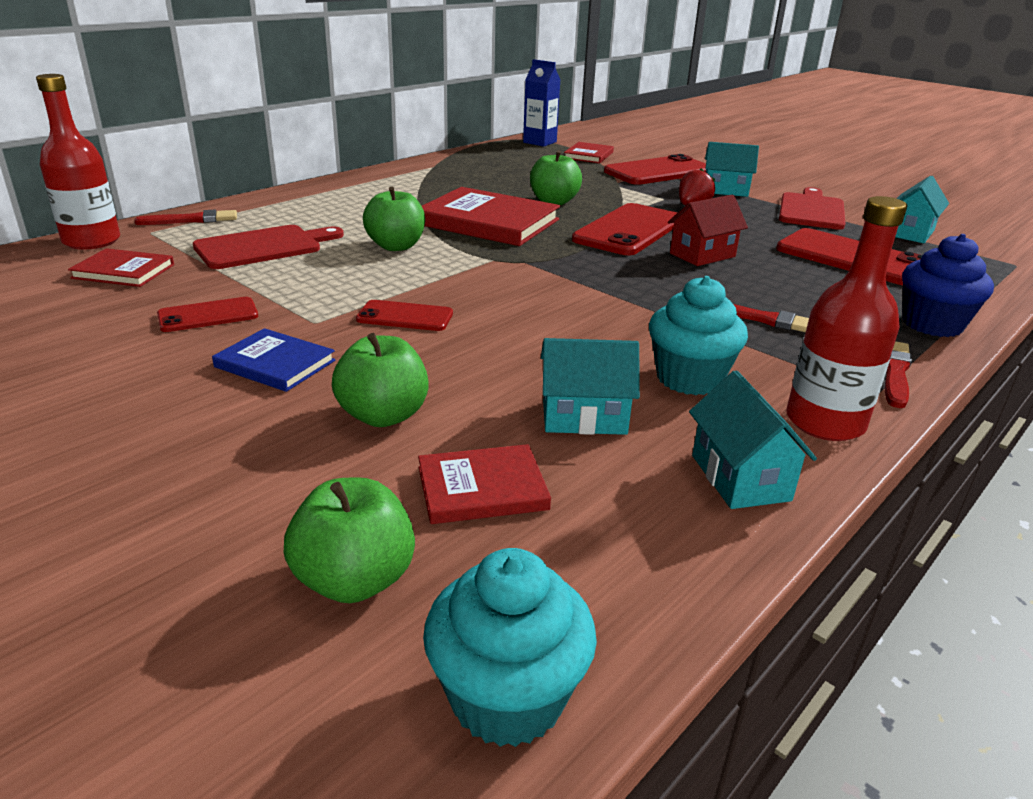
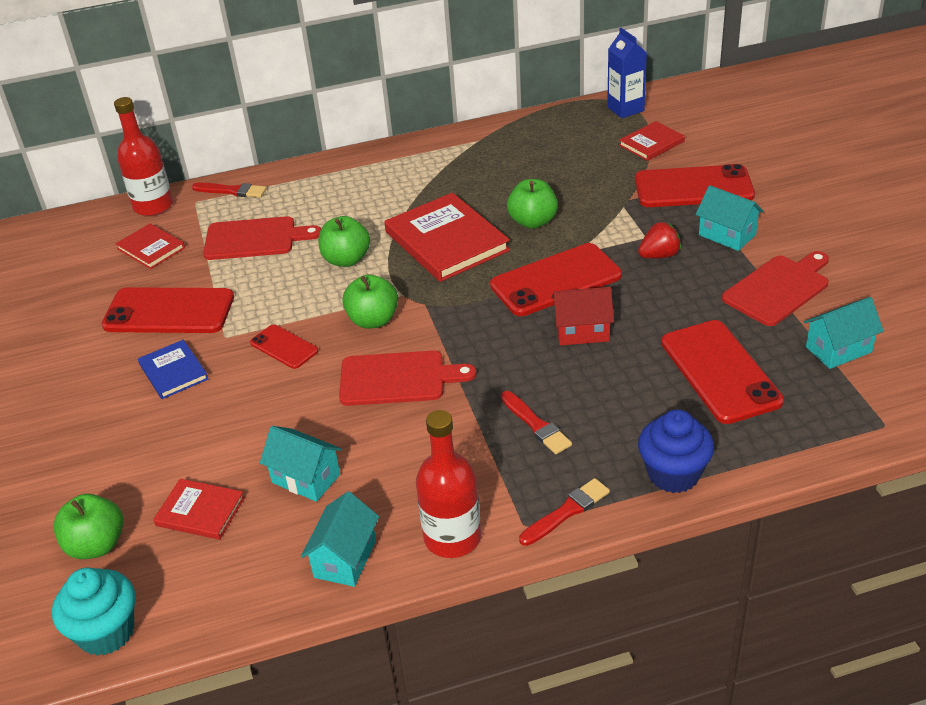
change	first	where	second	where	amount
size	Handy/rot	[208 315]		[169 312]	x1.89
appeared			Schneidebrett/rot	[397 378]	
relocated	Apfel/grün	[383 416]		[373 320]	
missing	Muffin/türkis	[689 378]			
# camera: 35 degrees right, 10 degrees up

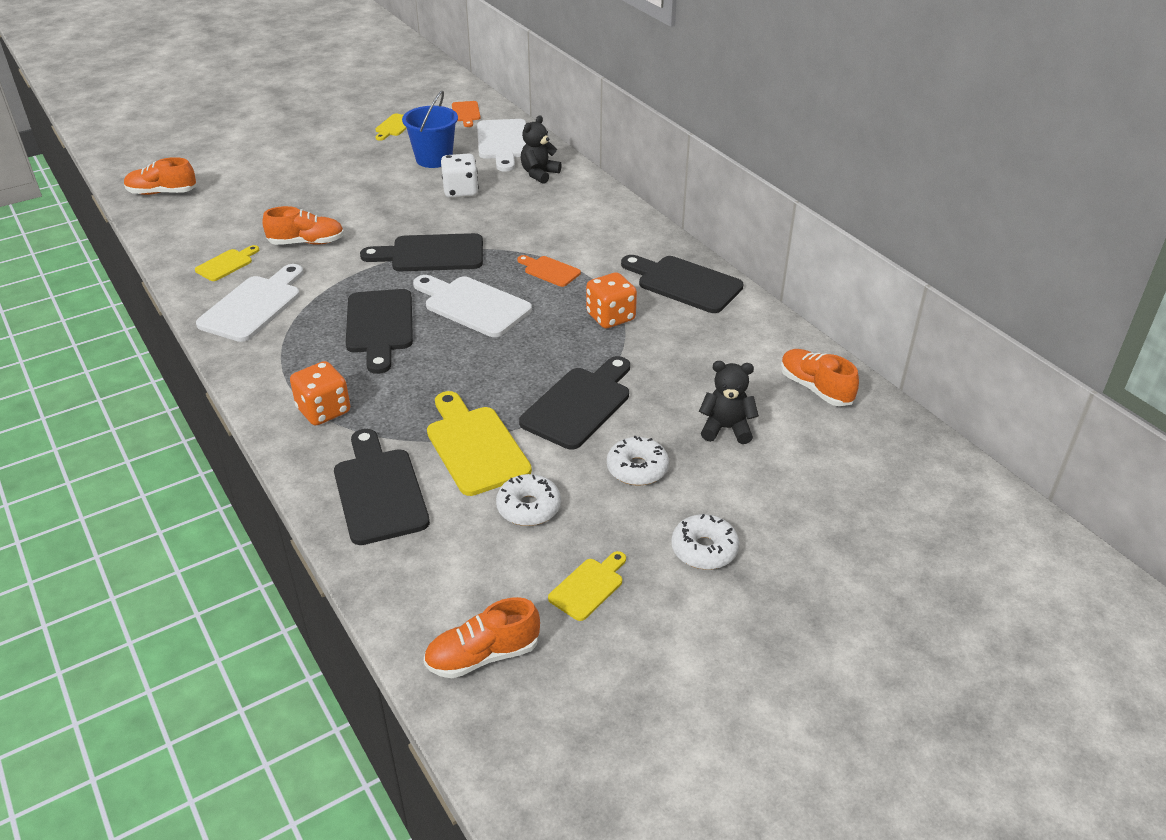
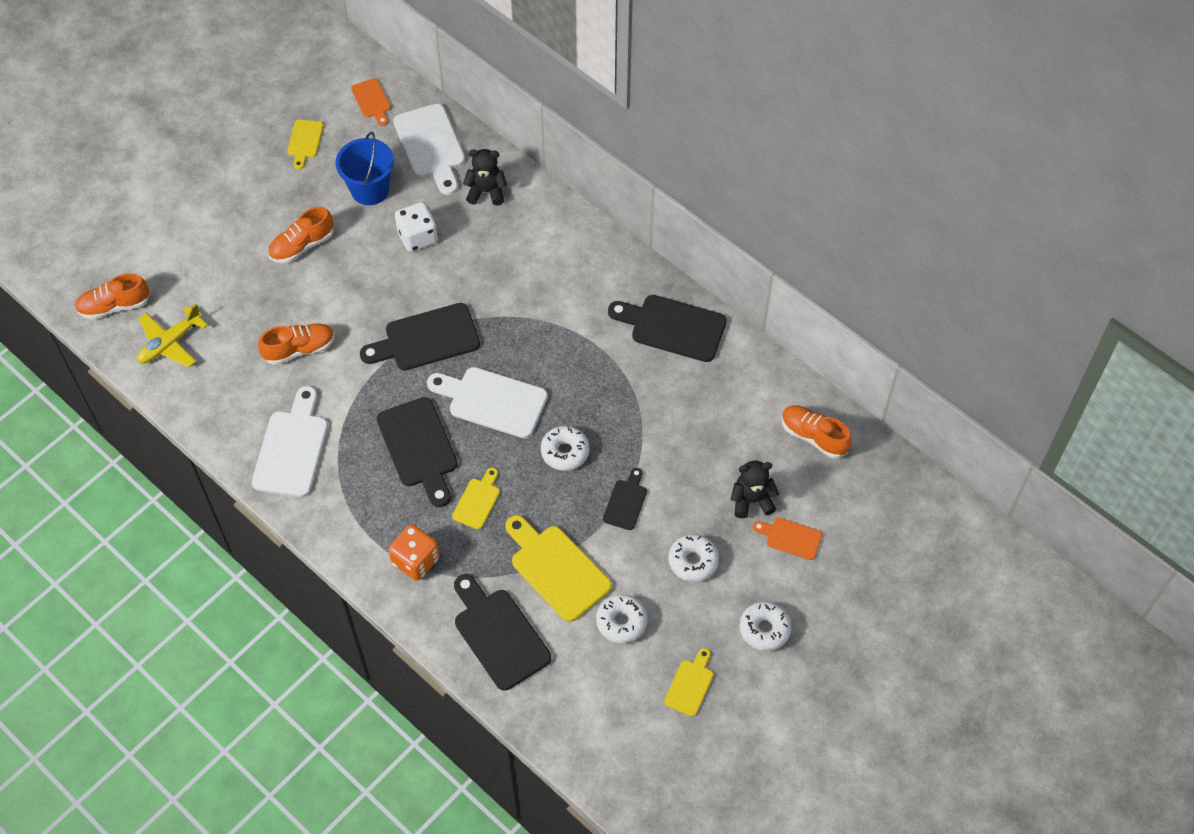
change	first	where	second	where	amount
appeared			Flugzeug/gelb	[170 343]	
relocated	Schuh/orange	[483 656]		[302 245]	
relocated	Schneidebrett/gelb	[226 264]		[477 501]	
spun	Teddybär/schwarz	[539 174]		[486 191]	75 degrees clockwise
appeared			Donut/weiß	[565 452]	
size	Schneidebrett/schwarz	[579 404]		[626 502]	x0.55
relocated	Schneidebrett/orange	[549 271]		[790 538]	
missing	Spielwürfel/orange	[610 317]			
# camera: 15 degrees left, 20 degrees up

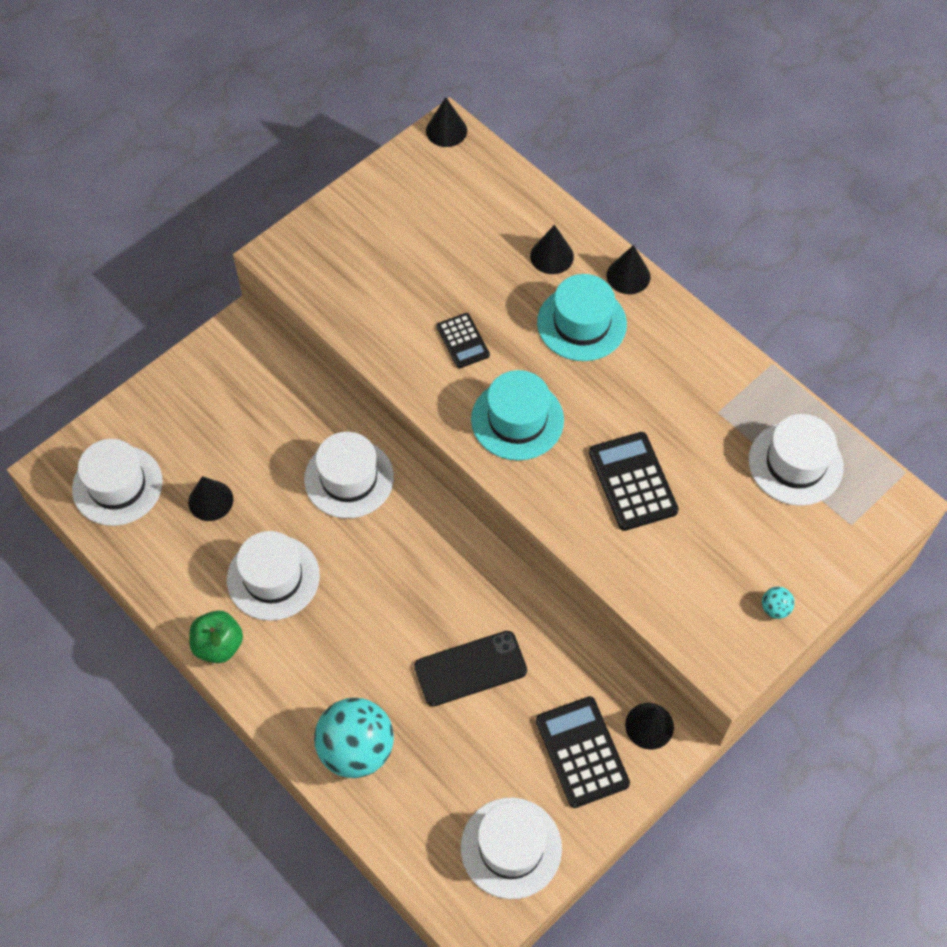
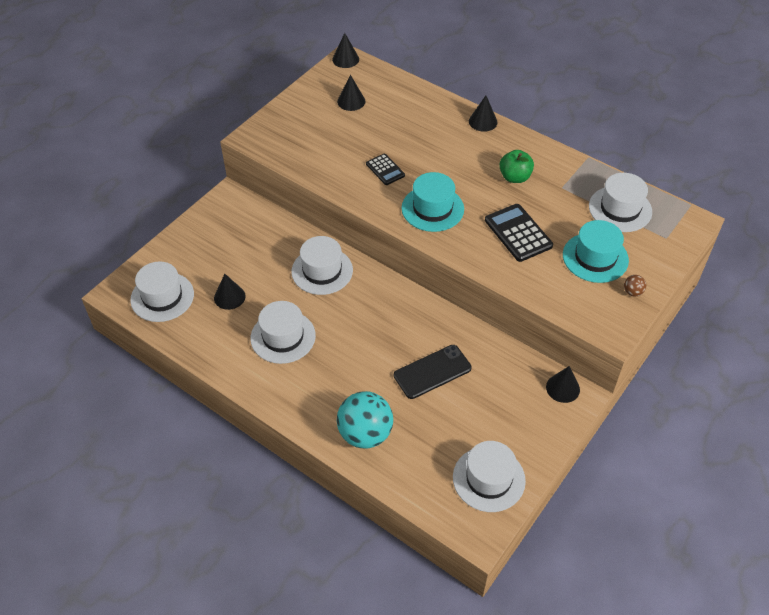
change	first	where	second	where	amount
relocated	Kegel/schwarz	[552 256]		[351 101]	
relocated	Apfel/grün	[218 645]		[514 177]	
relocated	Hut/türkis	[581 323]		[595 257]	
colour	Ball/türkis	[775 608]	Ball/braun	[632 292]	
missing	Taschenrechner/schwarz	[582 752]			
# camera: 10 degrees left, 10 degrees down

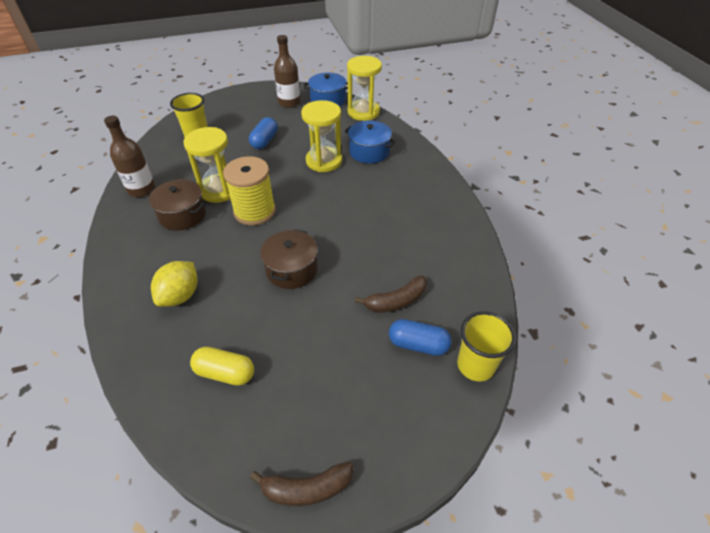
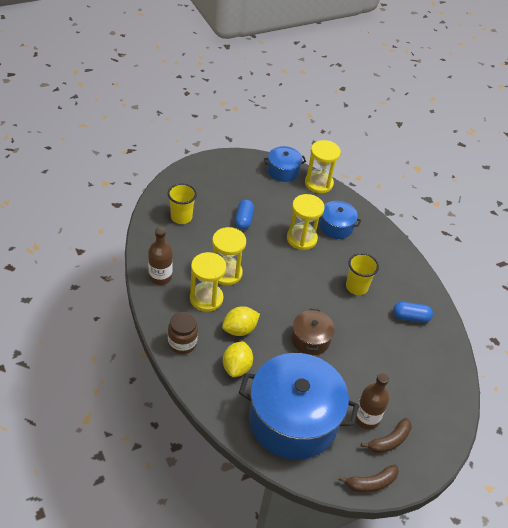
change	first	where	second	where	amount
appeared			Einmachglas/braun	[182 343]	
exchanged	Kochtopf/braun	[182 215]	Sanduhr/gelb	[206 298]	
appeared			Zitrone/gelb	[239 329]	
exchanged	Kapsel/gelb	[225 373]	Kochtopf/blau	[293 420]	
relocated	Becher/gelb	[475 365]		[356 287]	
relocated	Flasche/braun	[289 103]		[366 418]	
relocated	Banane/braun	[396 301]		[389 441]	
relocated	Kapsel/blau	[418 344]		[410 317]	
missing	Garnrolle/gelb	[254 211]			
# camera: 15 degrees left, 0 degrees up

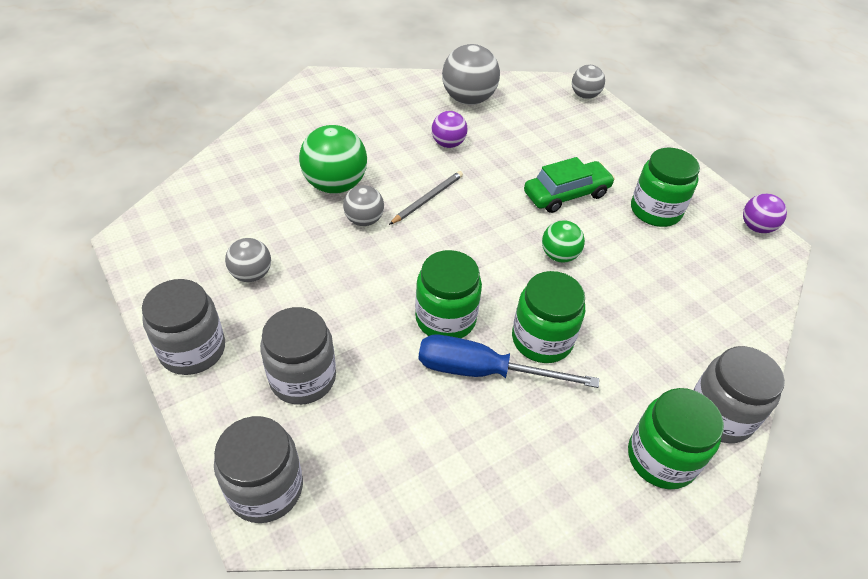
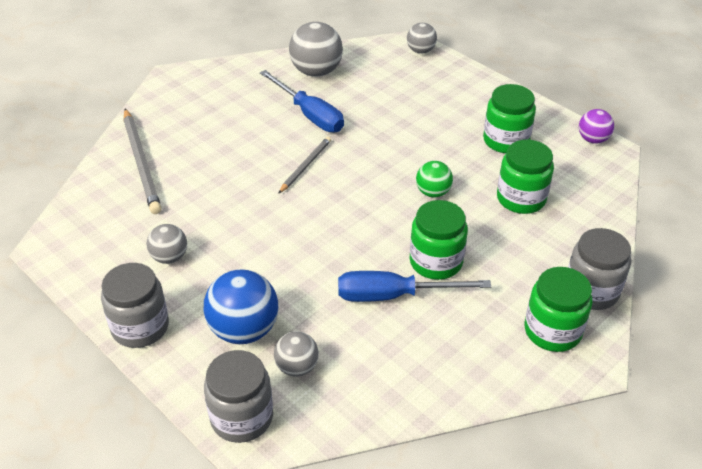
change	first	where	second	where	amount
appeared			Bleistift/grau	[141 163]	
exchanged	Einmachglas/grau	[303 378]	Ball/blau	[244 330]	
exchanged	Ball/lila	[448 144]	Schraubenzieher/blau	[309 115]	
relocated	Ball/grau	[364 220]		[297 367]	
relocated	Einmachglas/grün	[445 318]		[521 198]	
missing	Ball/grün	[335 185]			
missing	Auto/grün	[566 194]			
# camera: 10 degrees left, 5 degrees down

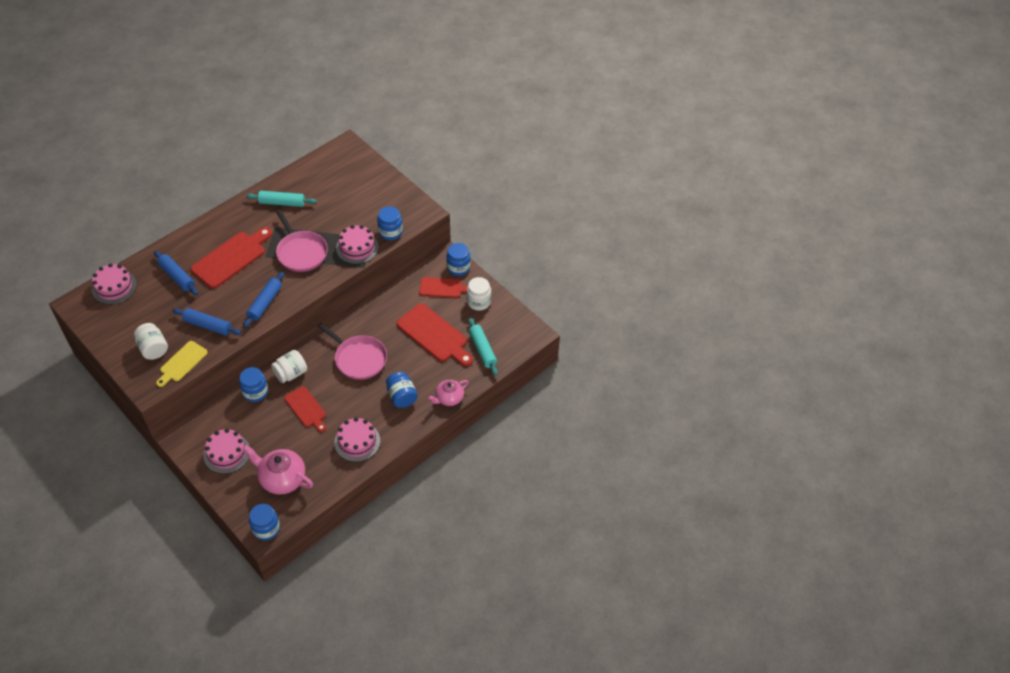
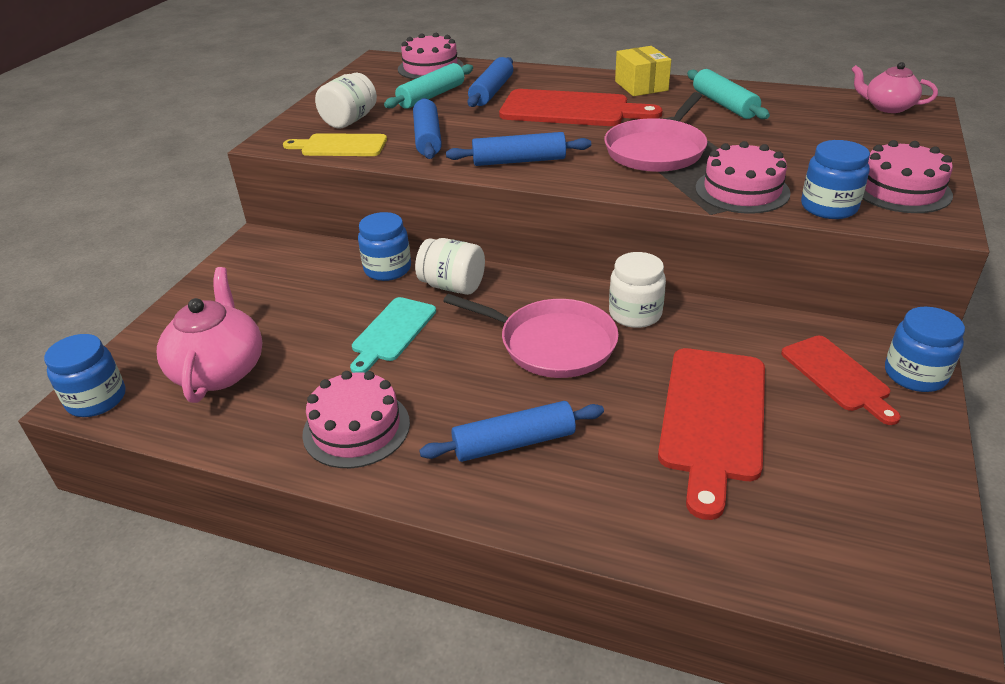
change	first	where	second	where	amount
colour	Schneidebrett/rot	[306 408]	Schneidebrett/türkis	[392 332]	
relocated	Nudelholz/türkis	[482 350]		[431 96]	
exchanged	Einmachglas/blau	[402 397]	Nudelholz/blau	[514 442]	
spun	Pfanne/rosa	[358 358]		[552 344]	75 degrees counterclockwise
relocated	Einmachglas/weiß	[479 302]		[635 314]	
appeared			Schachtel/gelb	[641 86]	
relocated	Teekanne/rosa	[449 398]		[887 107]	
relocated	Kuchen/rosa	[227 453]		[901 190]	
# camera: 65 degrees right, 15 degrees down

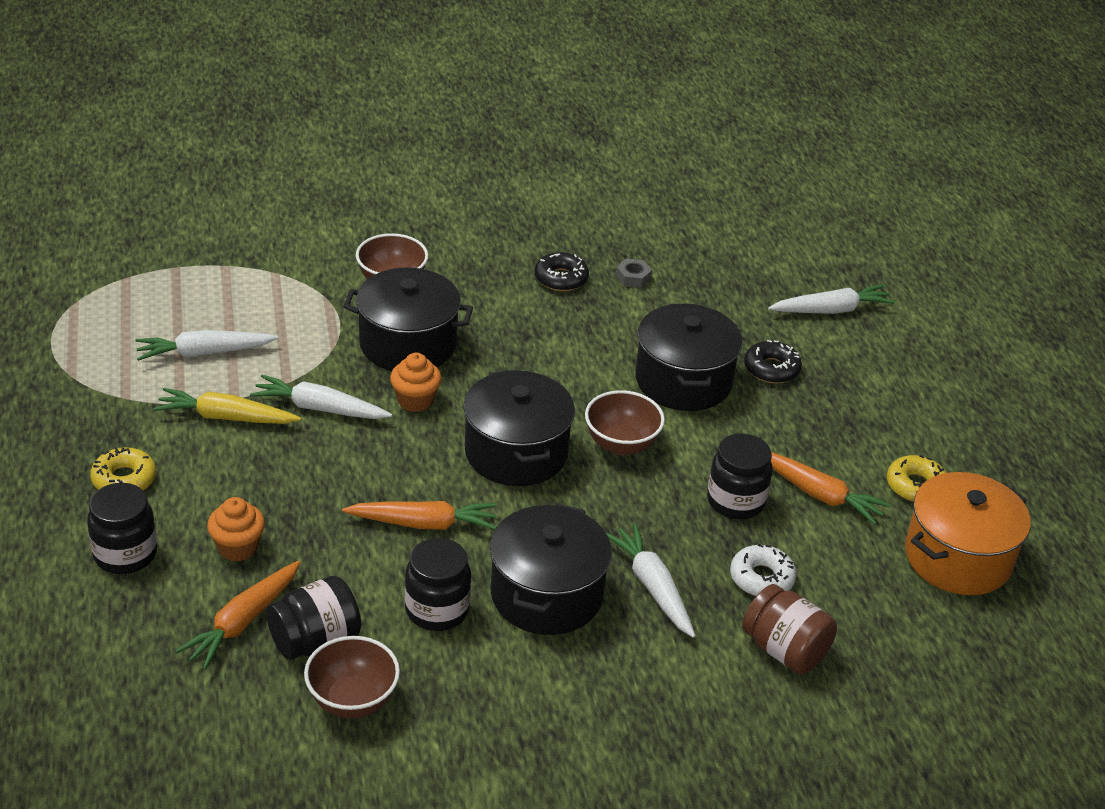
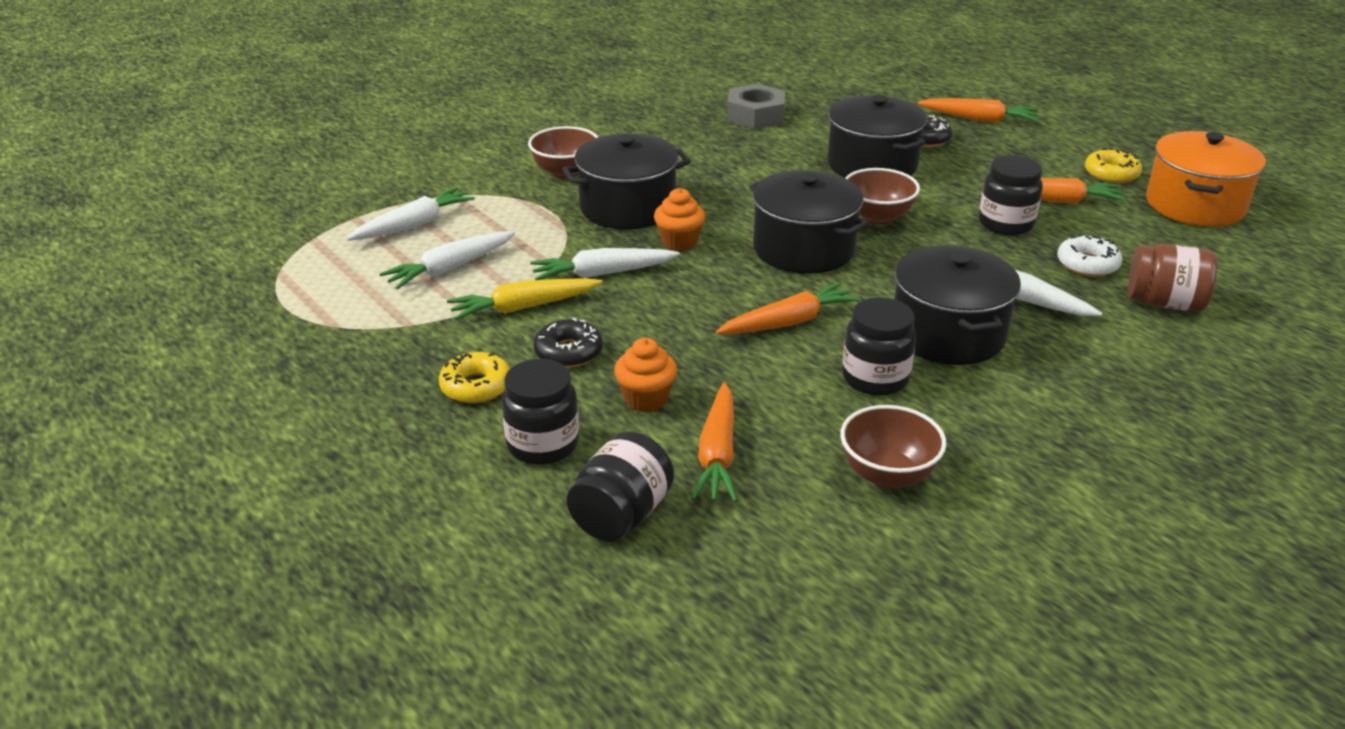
change	first	where	second	where	amount
relocated	Karotte/weiß	[831 310]		[414 225]	
relocated	Donut/schwarz	[561 278]		[568 352]	
relocated	Einmachglas/schwarz	[315 640]		[621 515]	
size	Sechskantmutter/grau	[633 277]		[755 116]	x1.97
appeared			Karotte/orange	[979 119]	
# camera: 25 degrees left, 5 degrees down

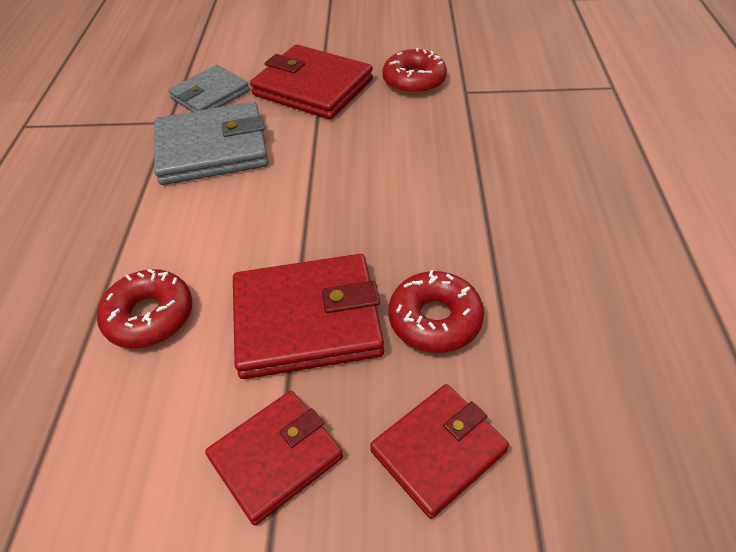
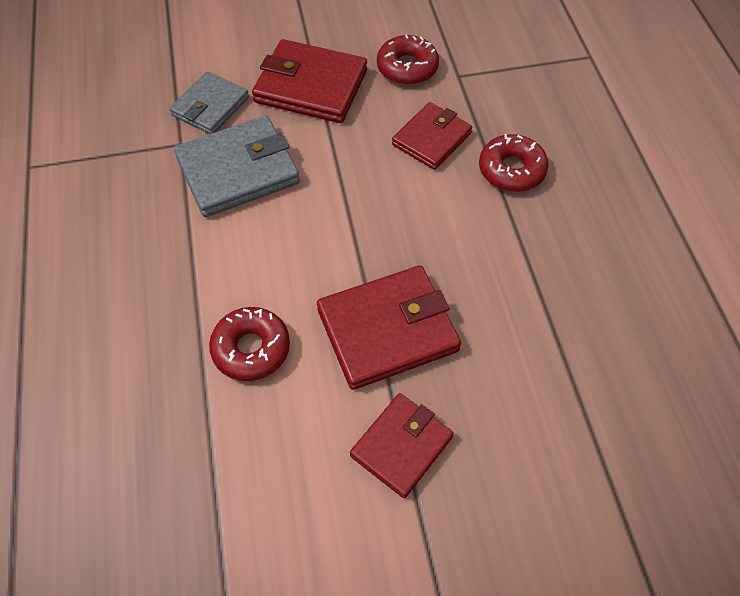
change	first	where	second	where	amount
relocated	Geldbörse/rot	[438 451]		[431 139]	
relocated	Donut/rot	[435 320]		[511 170]	
# camera: 15 degrees left, 10 degrees up

